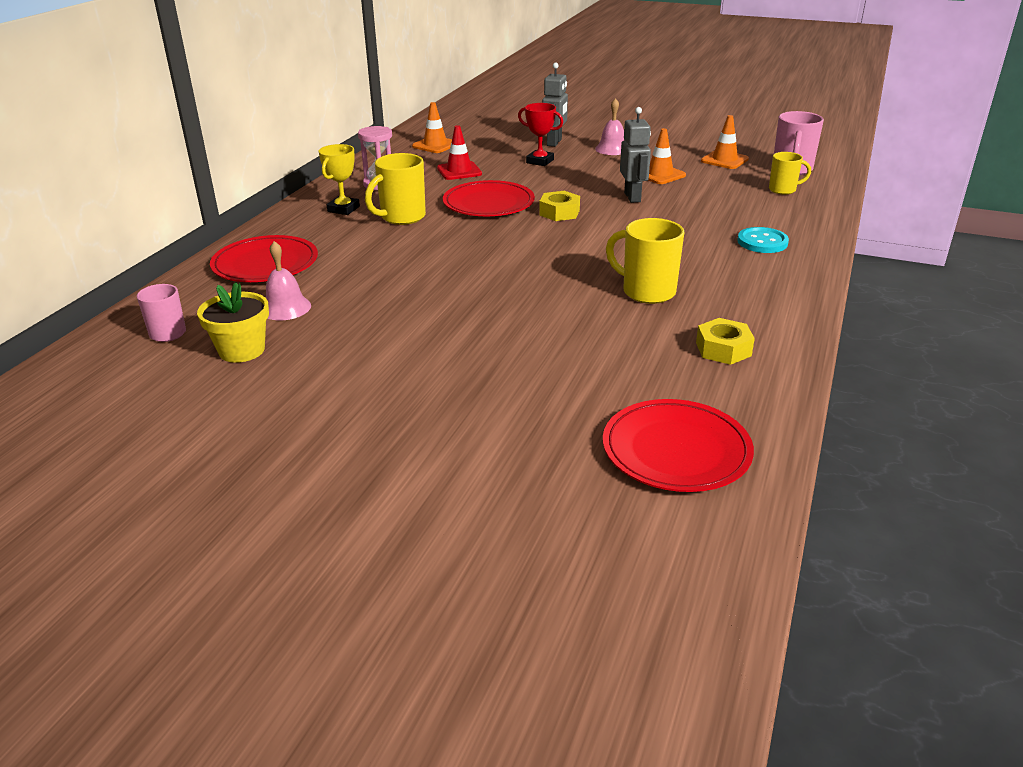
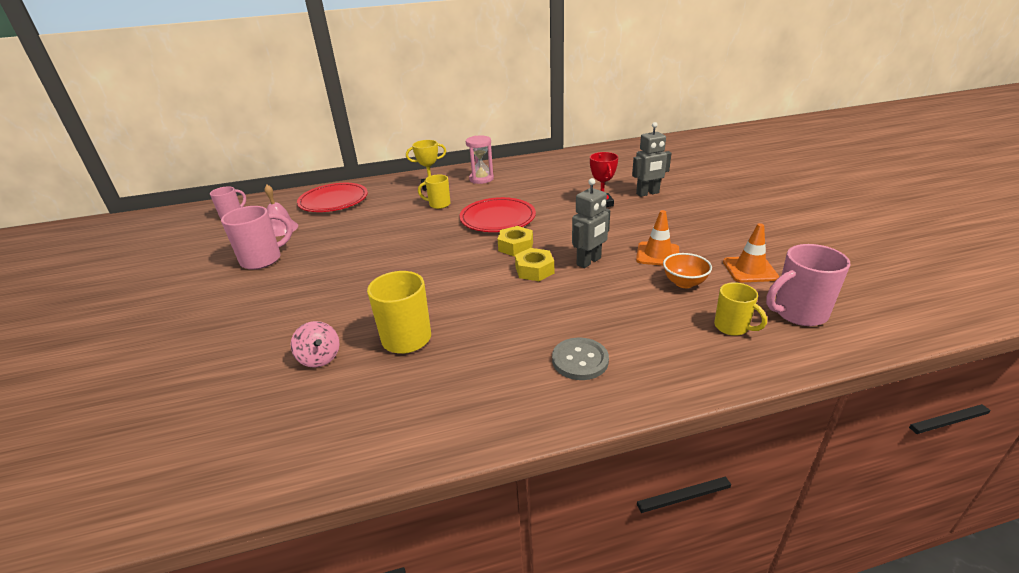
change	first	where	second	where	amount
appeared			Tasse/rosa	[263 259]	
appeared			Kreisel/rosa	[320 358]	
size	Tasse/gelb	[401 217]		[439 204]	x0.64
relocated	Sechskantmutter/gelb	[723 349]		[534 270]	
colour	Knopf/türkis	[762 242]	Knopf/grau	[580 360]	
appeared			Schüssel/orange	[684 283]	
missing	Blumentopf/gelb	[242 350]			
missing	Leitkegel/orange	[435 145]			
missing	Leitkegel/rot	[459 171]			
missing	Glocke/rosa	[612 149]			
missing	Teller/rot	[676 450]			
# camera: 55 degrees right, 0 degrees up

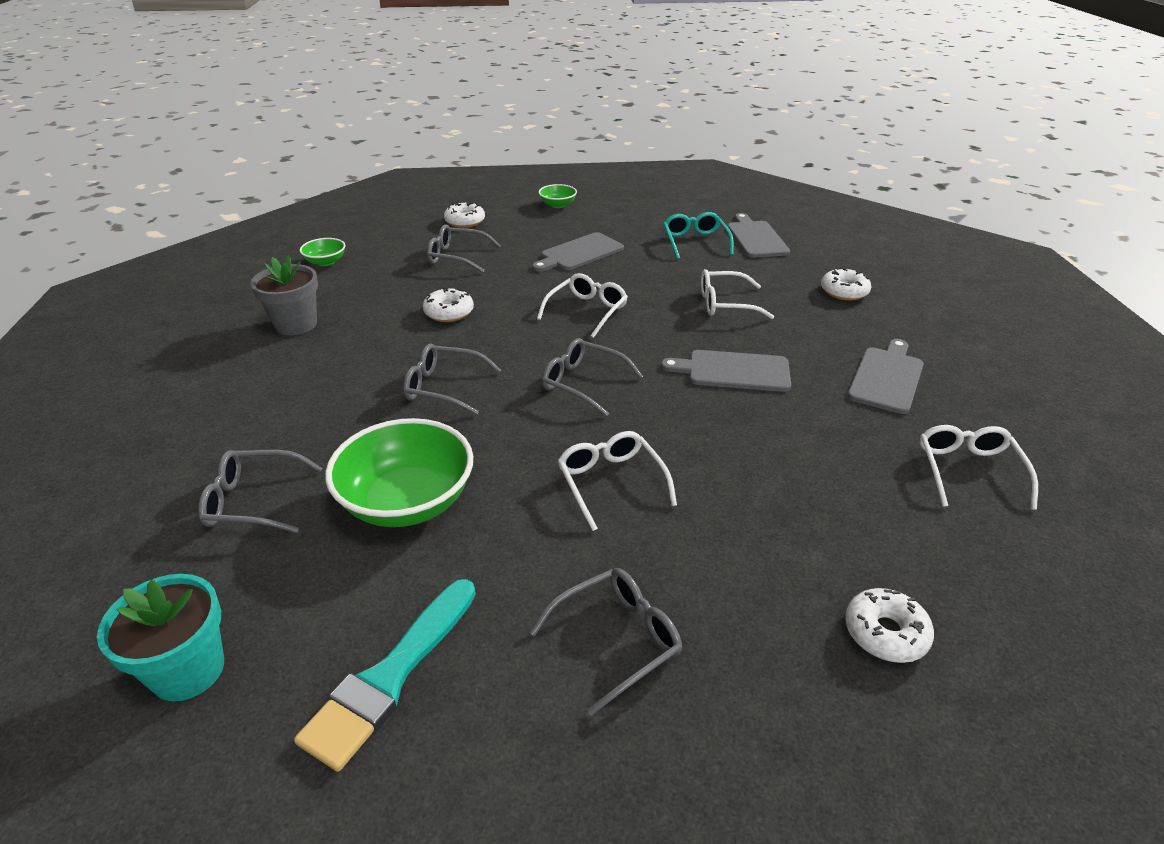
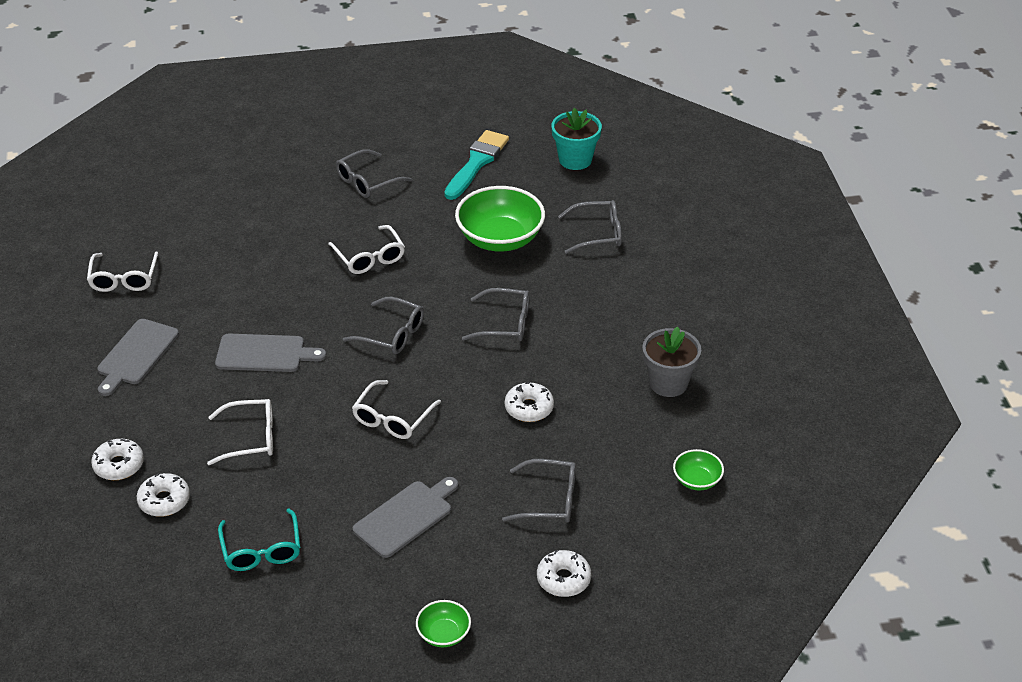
change	first	where	second	where	amount
relocated	Donut/weiß	[885 633]		[164 501]	
missing	Schneidebrett/grau	[756 238]			
# camera: 175 degrees right, 5 degrees up

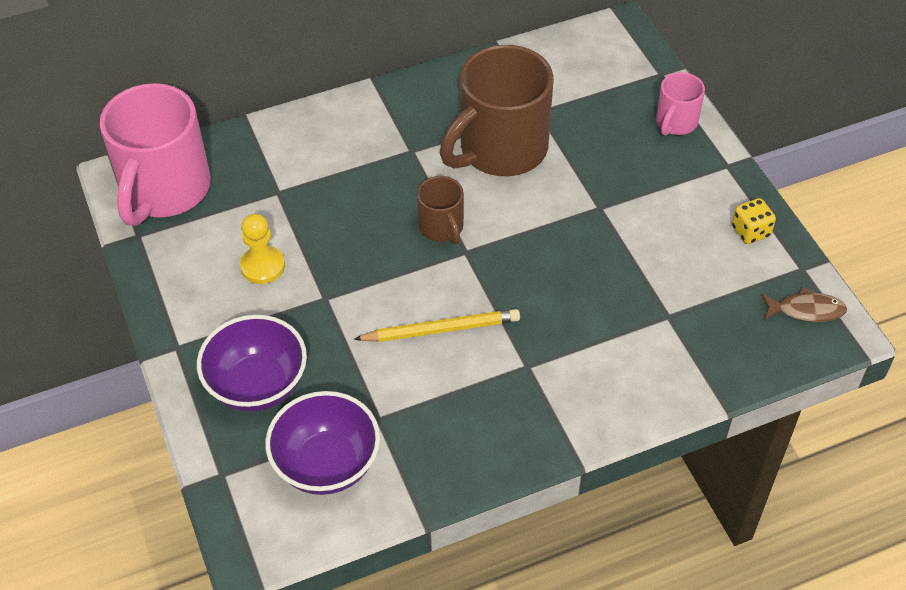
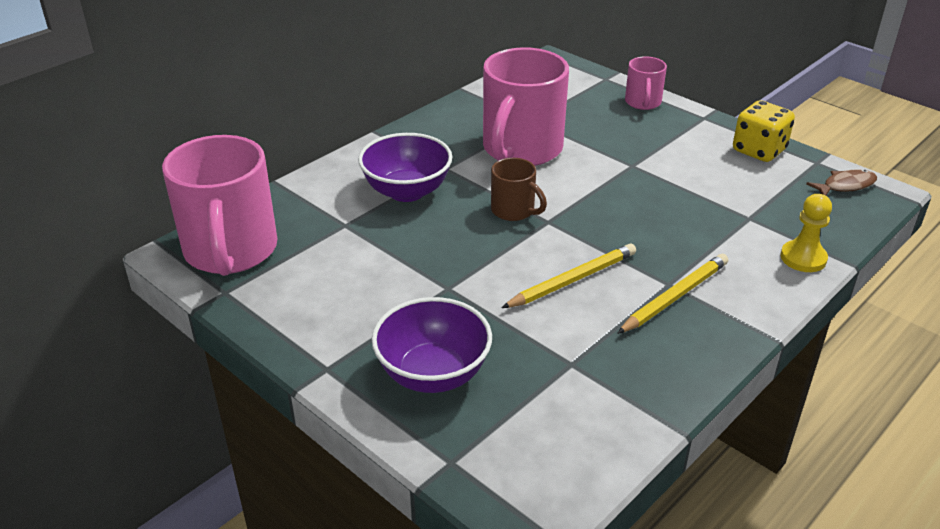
change	first	where	second	where	amount
relocated	Schüssel/lila	[327 464]		[407 191]	
colour	Tasse/braun	[500 150]	Tasse/rosa	[521 150]	
appeared			Bleistift/gelb	[675 296]	
size	Spielwürfel/gelb	[750 231]		[759 150]	x1.58
relocated	Bauer/gelb	[262 266]		[803 258]	
# camera: 25 degrees left, 15 degrees down

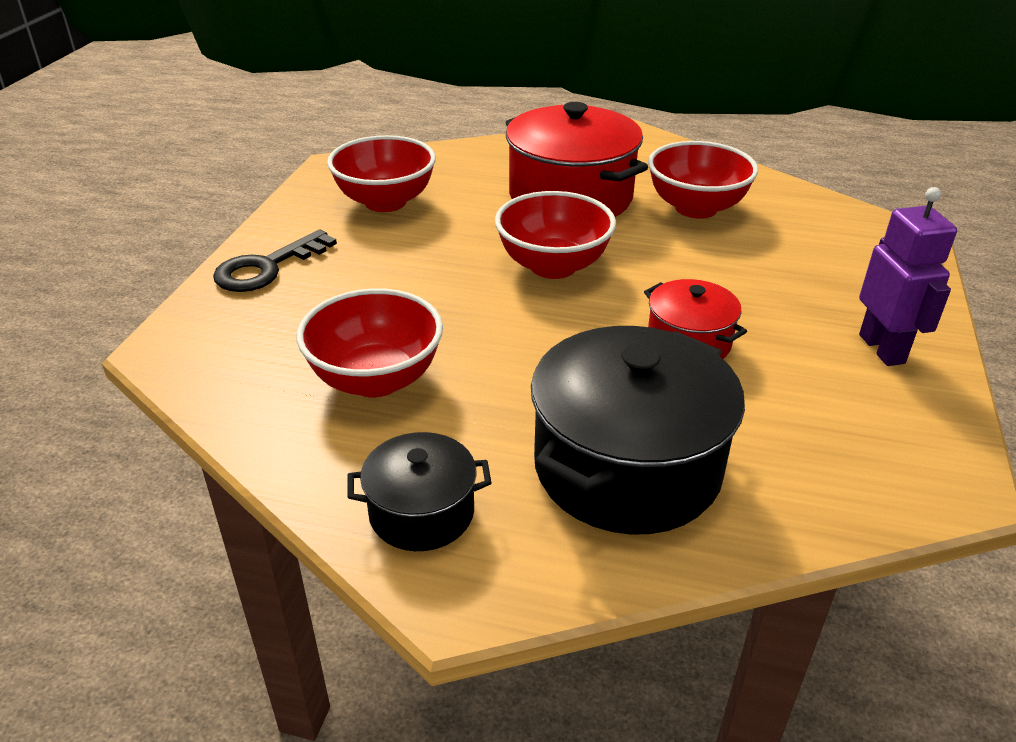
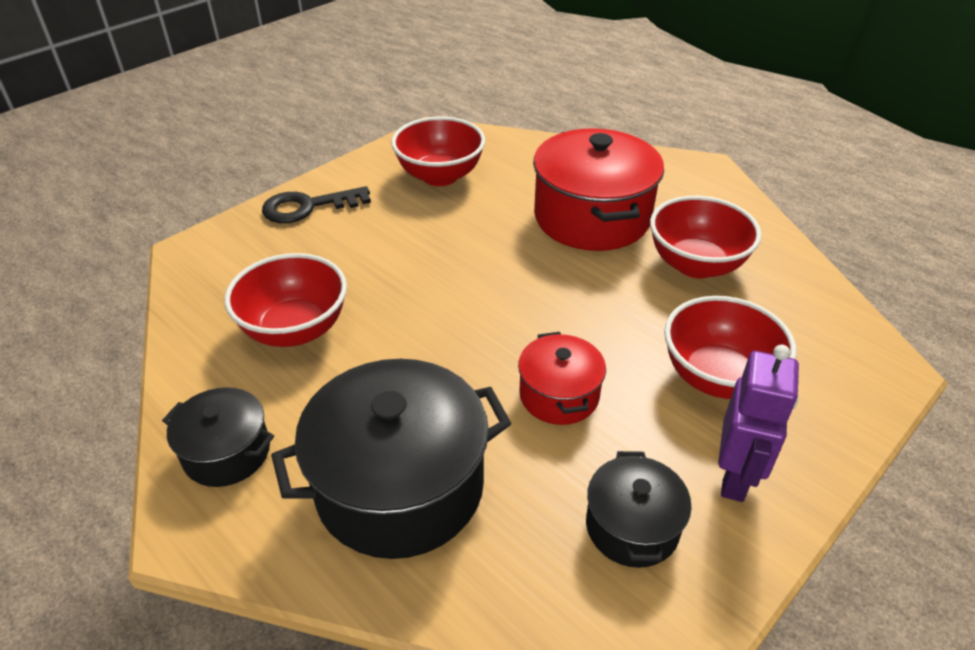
change	first	where	second	where	amount
appeared			Kochtopf/schwarz	[632 527]	
relocated	Schüssel/rot	[553 266]		[717 377]	
# camera: 30 degrees right, 5 degrees up

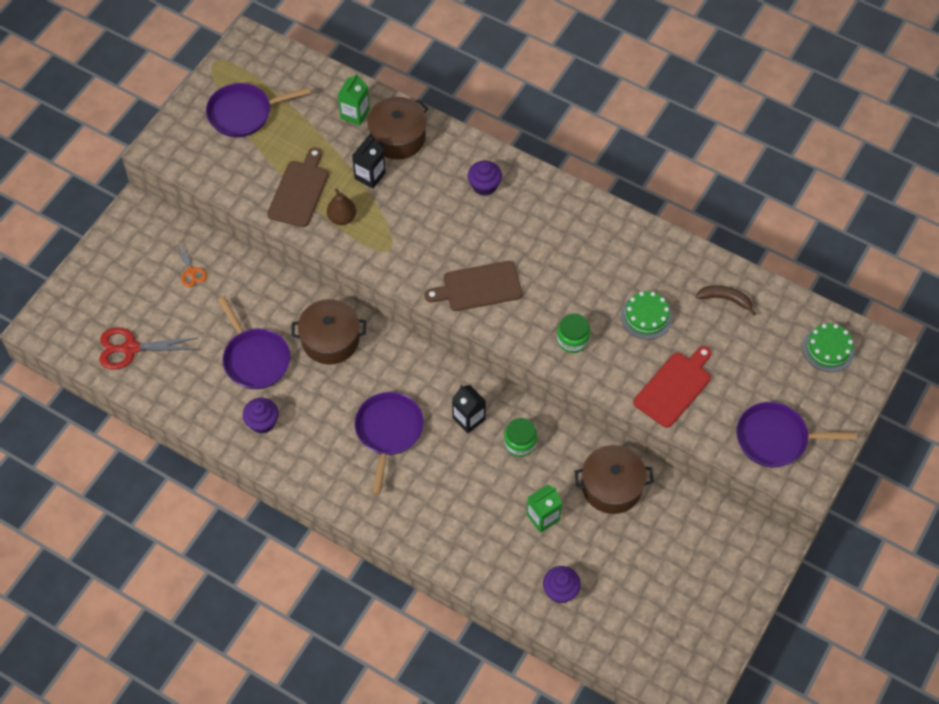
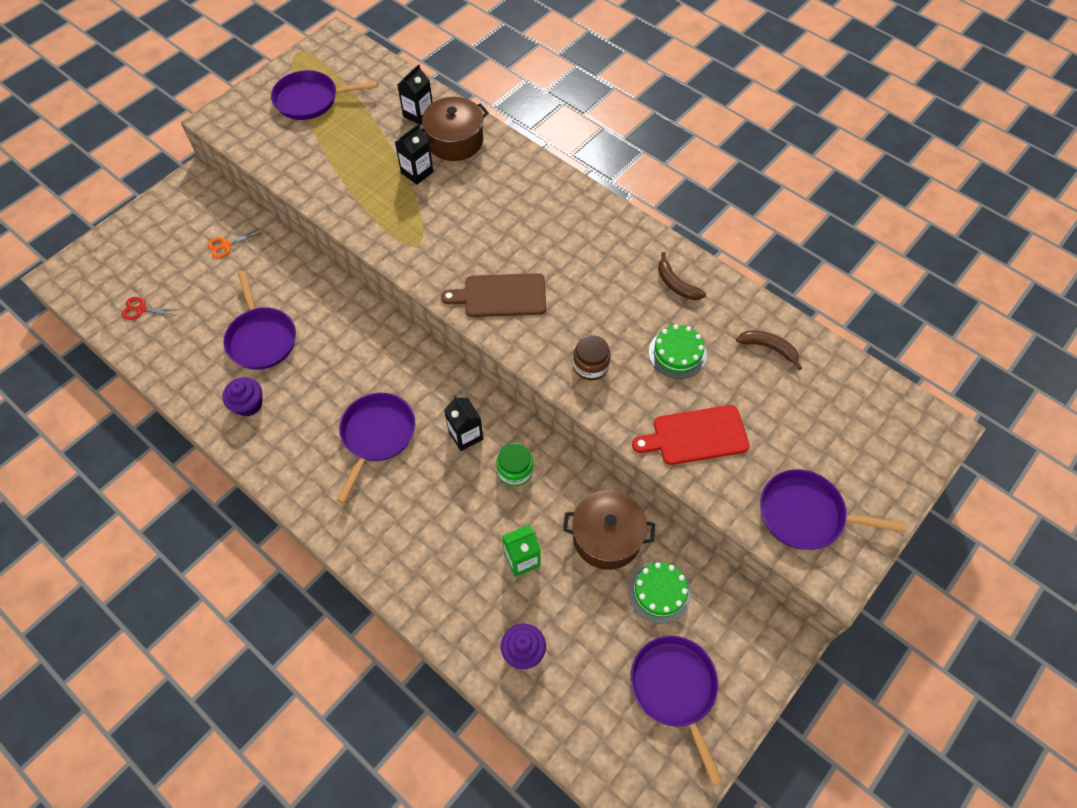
change	first	where	second	where	amount
size	Schere/rot	[130 348]		[141 309]	x0.56
spun	Schere/orange	[191 272]		[226 245]	75 degrees clockwise
colour	Getränkekarton/grün	[355 114]	Getränkekarton/schwarz	[418 114]	
colour	Einmachglas/grün	[572 339]	Einmachglas/braun	[590 366]	
relocated	Kuchen/grün	[828 349]		[659 592]	
appeared			Pfanne/lila	[675 689]	
spun	Schneidebrett/rot	[674 387]		[695 436]	150 degrees counterclockwise
appeared			Banane/braun	[676 284]	
missing	Schneidebrett/braun	[299 191]			
missing	Kochtopf/braun	[330 340]			
missing	Birne/braun	[342 218]			
missing	Muffin/lila	[484 185]			
# camera: 10 degrees right, 0 degrees up

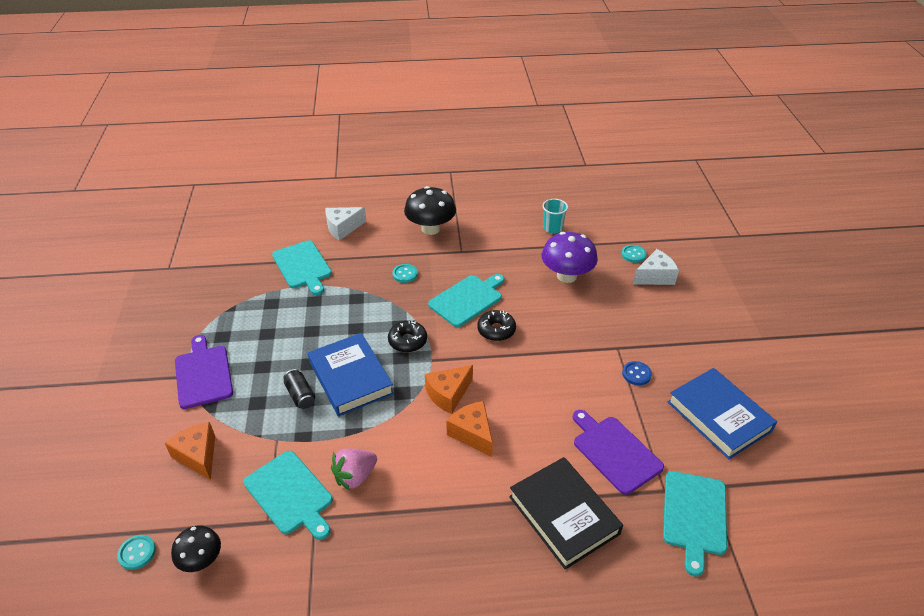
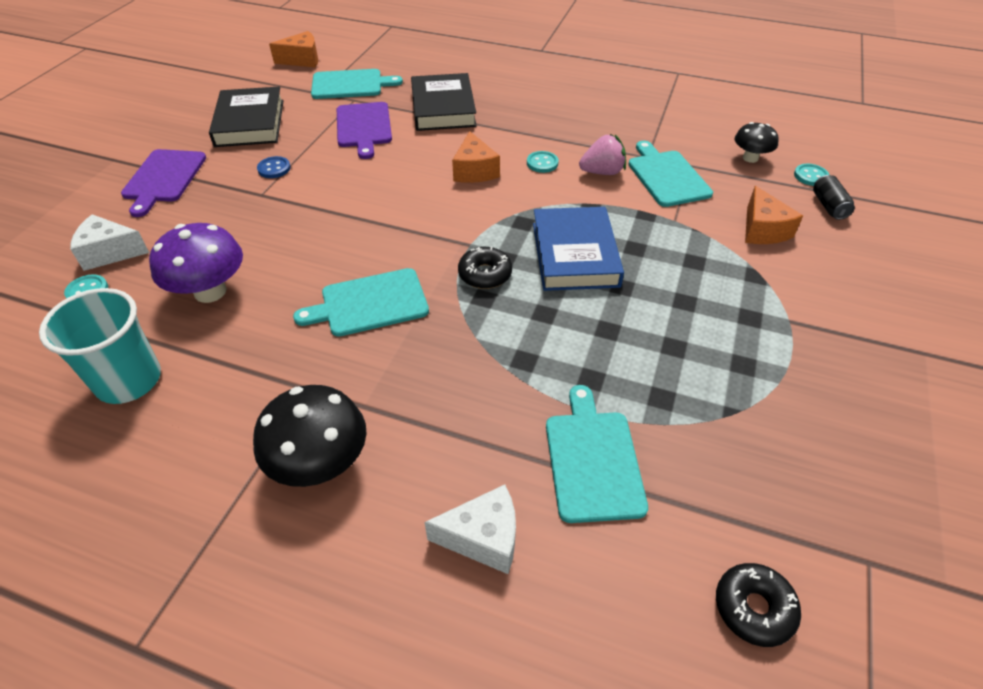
change	first	where	second	where	amount
size	Becher/türkis	[552 228]		[129 380]	x1.74
relocated	Schneidebrett/lila	[203 374]		[163 178]	
colour	Buch/blau	[719 416]	Buch/schwarz	[250 123]	
relocated	Käse/orange	[448 394]		[302 60]	
spun	Schneidebrett/türkis	[694 516]		[350 84]	45 degrees clockwise
relocated	Knopf/türkis	[405 274]		[542 163]	
relocated	Donut/schwarz	[496 330]		[753 608]	
relocated	Dose/schwarz	[300 395]		[828 206]	
# camera: 155 degrees left, 5 degrees up

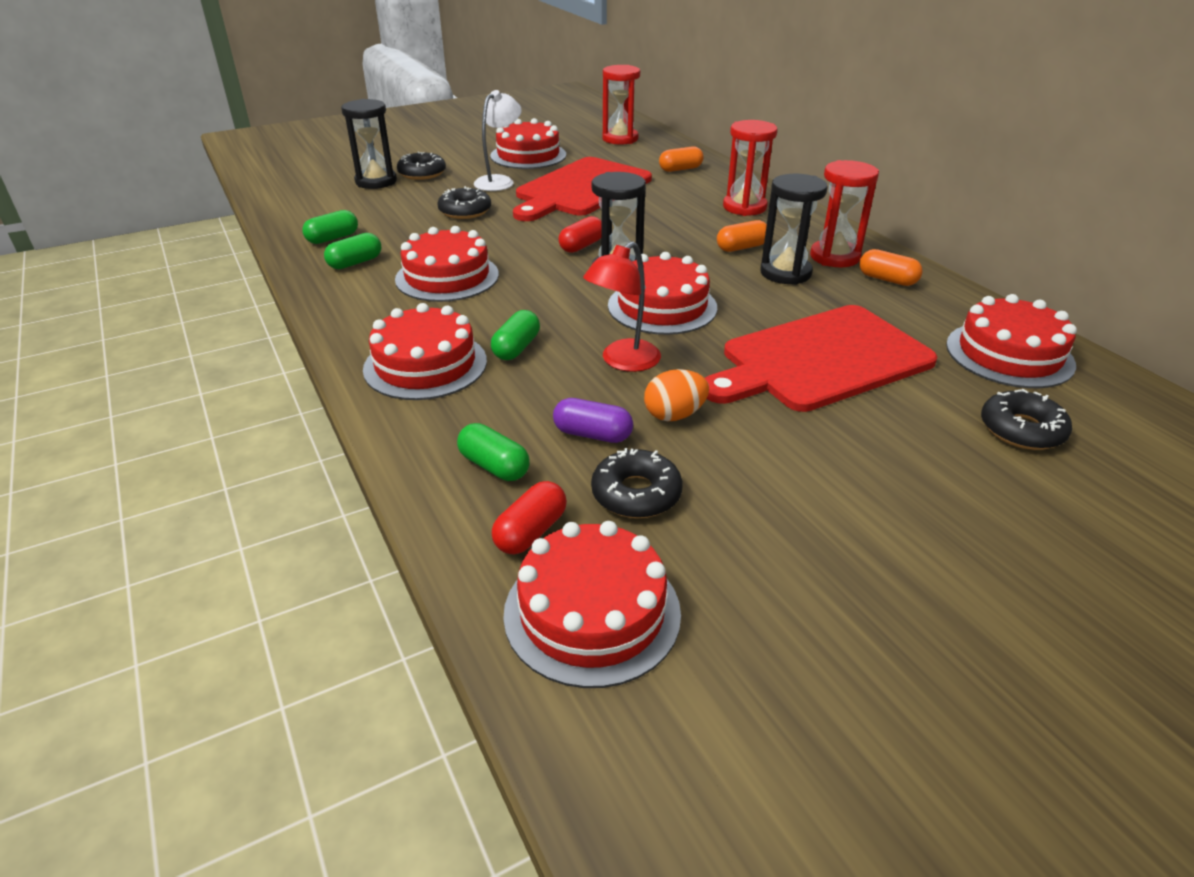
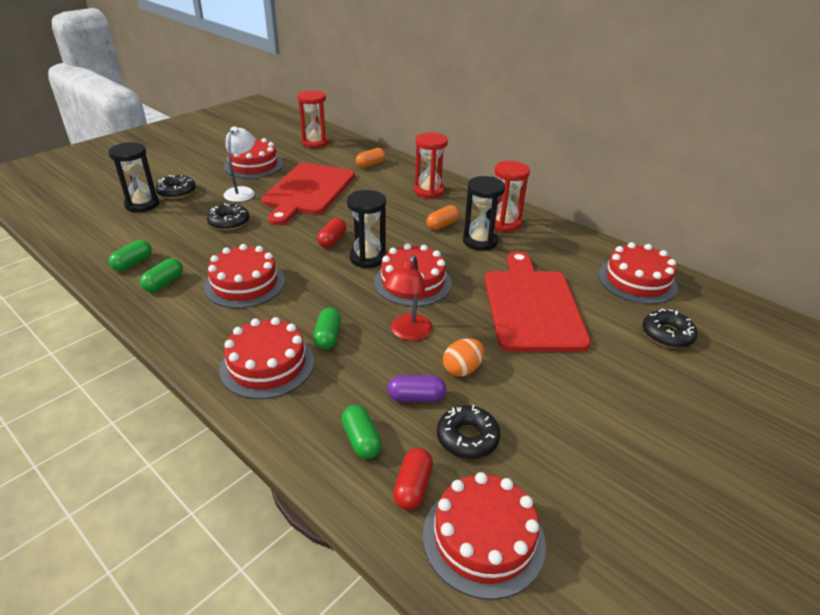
change	first	where	second	where	amount
spun	Kapsel/grün	[494 466]		[361 440]	45 degrees clockwise
spun	Schneidebrett/rot	[820 359]		[532 306]	135 degrees clockwise
missing	Kapsel/orange	[887 280]			
# camera: 20 degrees left, 0 degrees up

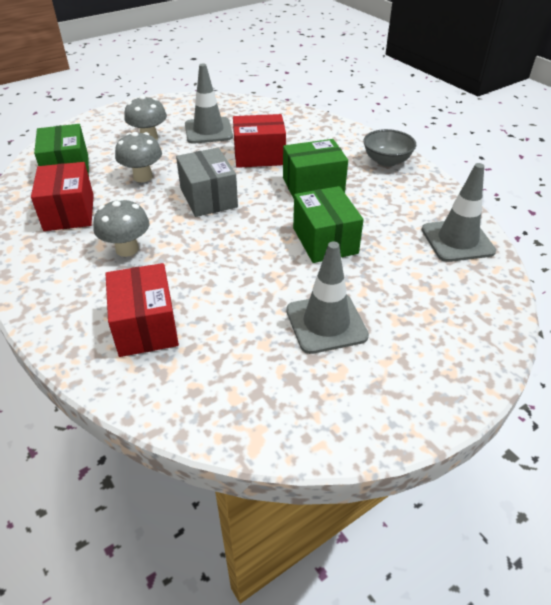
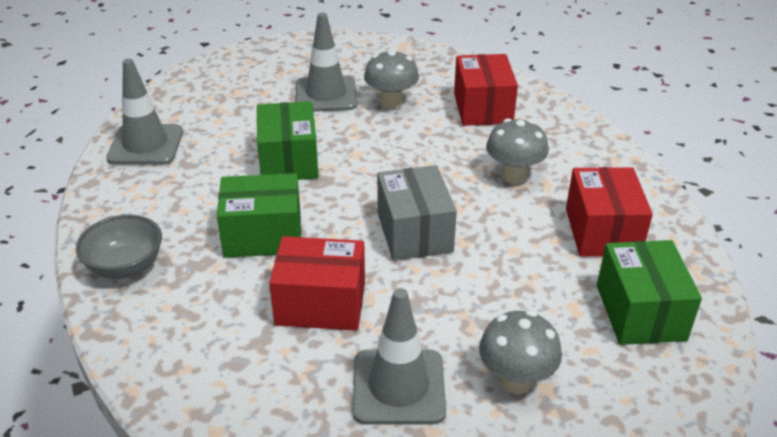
change	first	where	second	where	amount
relocated	Pilz/grau	[143 177]		[391 102]	
# camera: 170 degrees left, 5 degrees down

